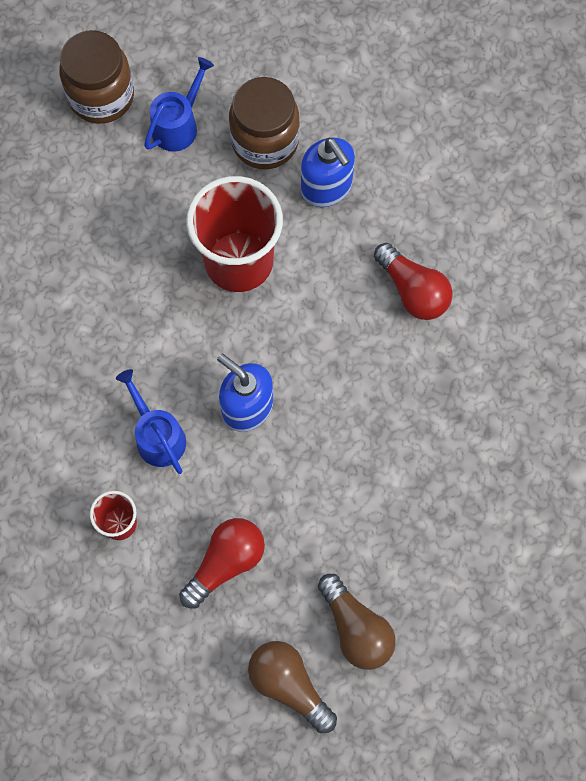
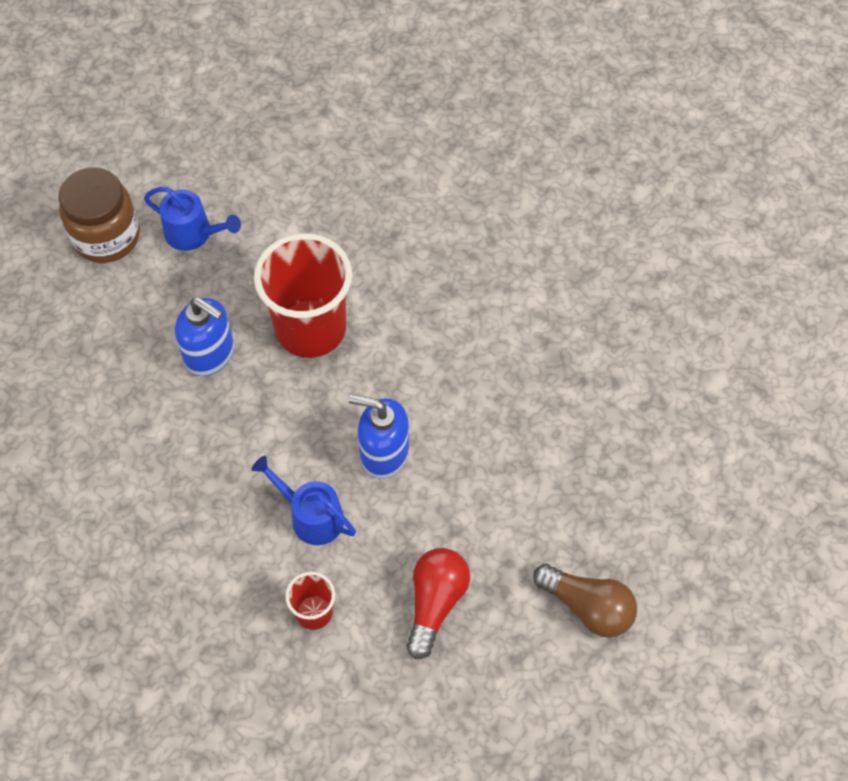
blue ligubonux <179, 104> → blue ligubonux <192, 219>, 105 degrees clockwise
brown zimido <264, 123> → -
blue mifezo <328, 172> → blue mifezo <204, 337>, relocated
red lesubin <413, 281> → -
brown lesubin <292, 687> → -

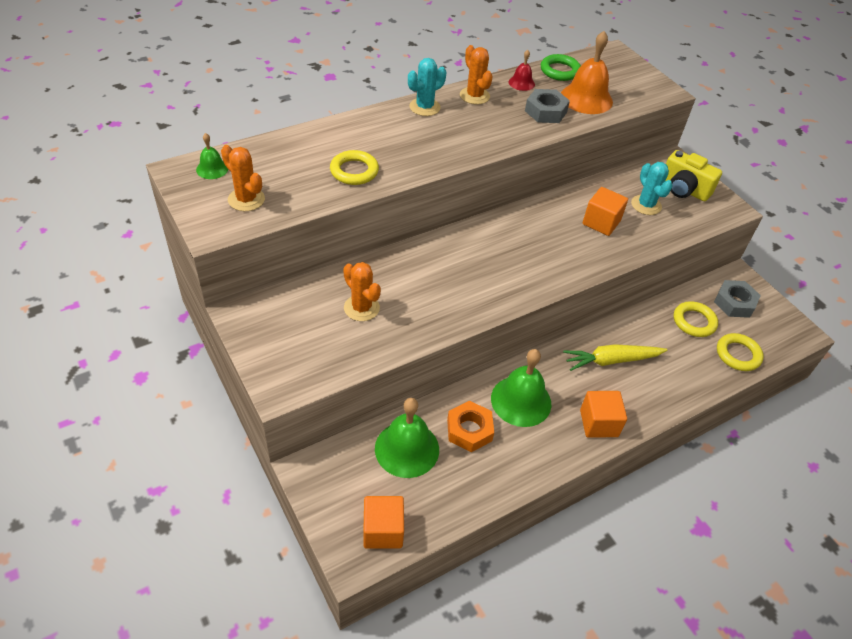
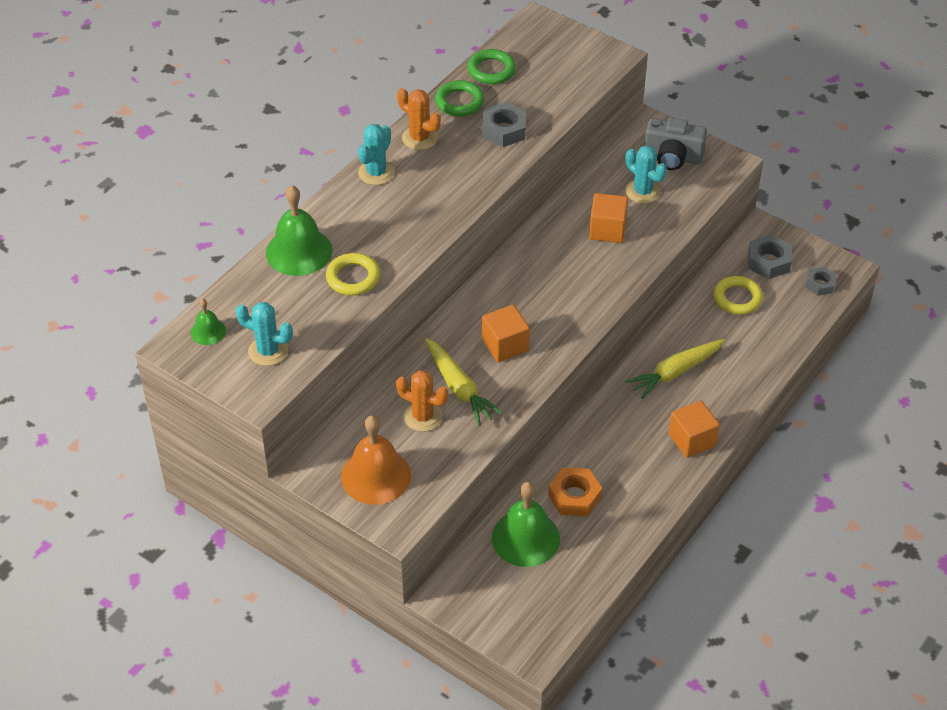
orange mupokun <587, 72> → orange mupokun <376, 460>, relocated
red mupokun <522, 70> → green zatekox <459, 98>
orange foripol <243, 178> → turquoise foripol <264, 334>
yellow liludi <694, 175> → grey liludi <675, 144>
yellow zatekox <740, 352> → -
green mupokun <521, 388> → green mupokun <299, 230>, relocated
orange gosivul <383, 522> → orange gosivul <506, 333>, relocated
- → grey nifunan <821, 281>
- → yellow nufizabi <464, 382>

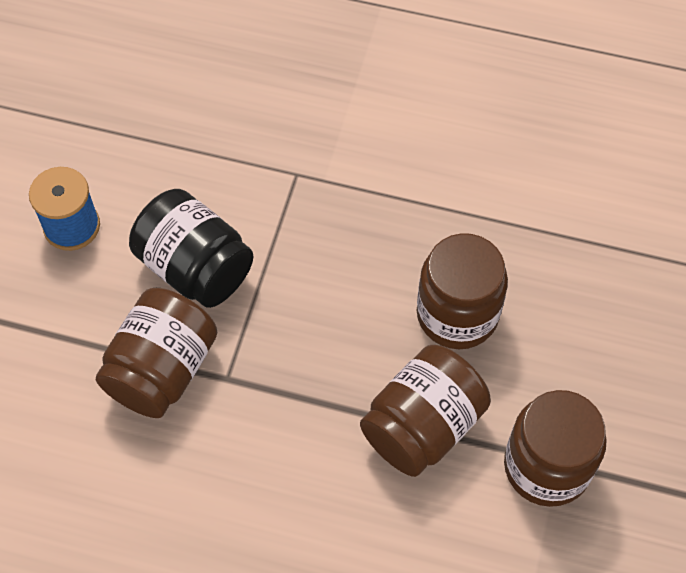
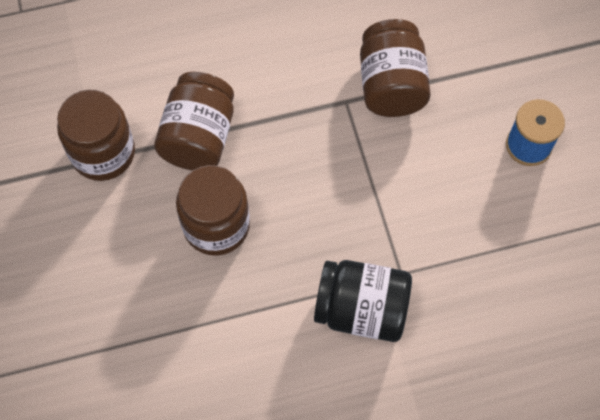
black zimido <191, 248> → black zimido <363, 301>, relocated

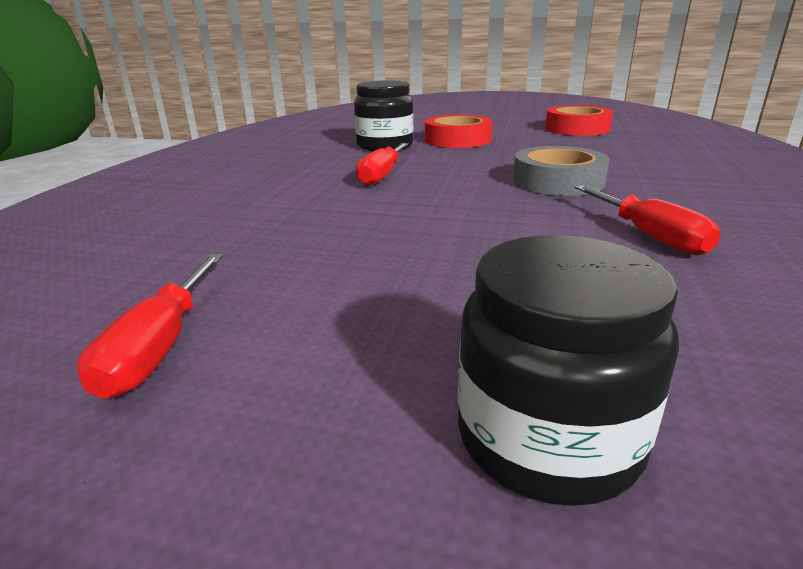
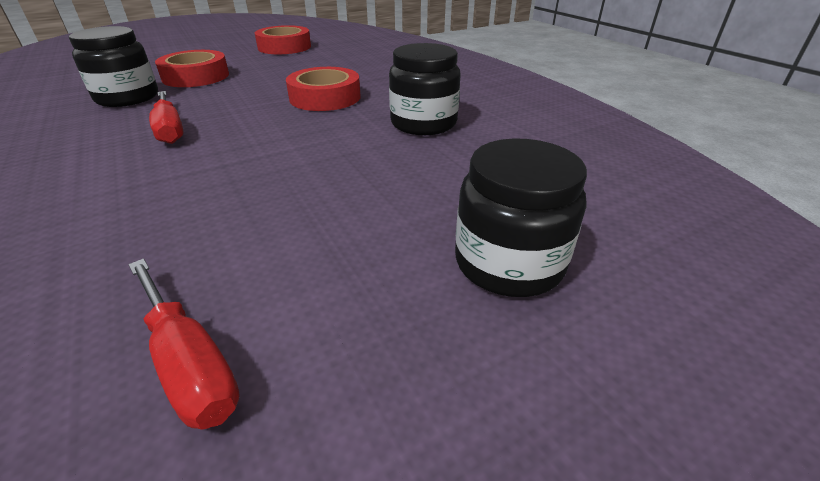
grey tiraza <561, 171> → red tiraza <323, 89>
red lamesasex <648, 220> → black zimido <425, 89>

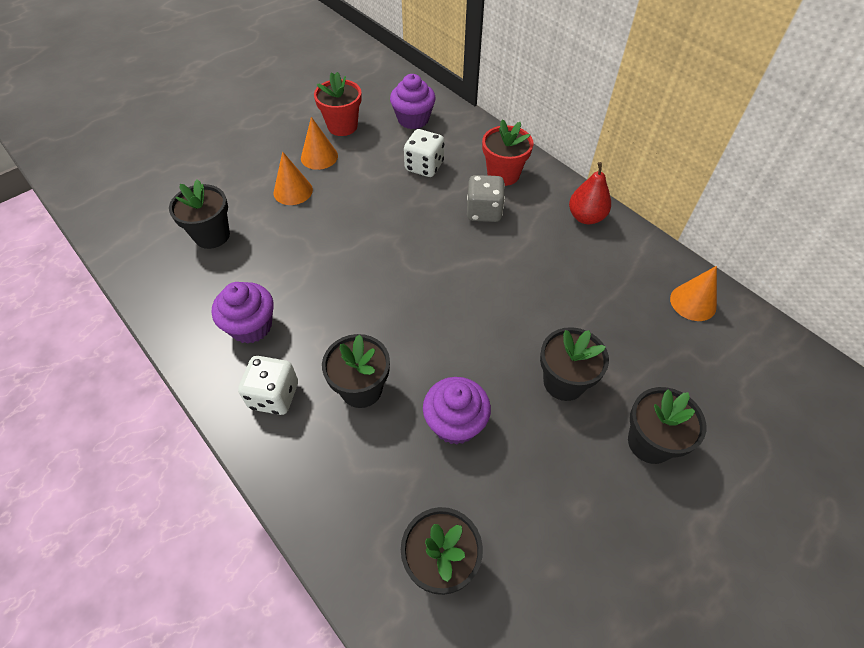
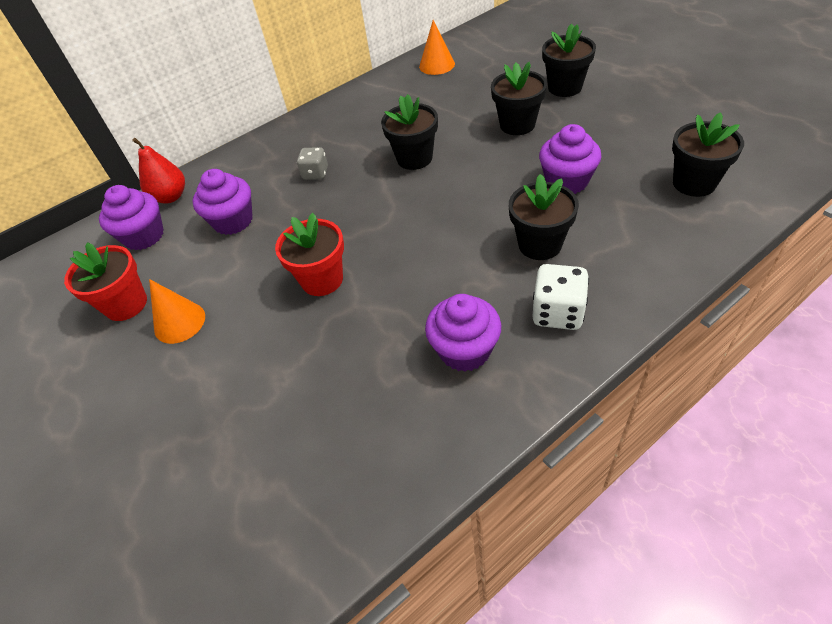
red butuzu <507, 152> → red butuzu <309, 254>, relocated
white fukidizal <424, 153> → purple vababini <222, 202>
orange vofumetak <293, 178> → -
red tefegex <590, 193> → red tefegex <158, 170>, relocated
grey fukidizal <486, 198> → grey fukidizal <312, 163>, x0.67
black butuzu <199, 214> → black butuzu <409, 132>, relocated

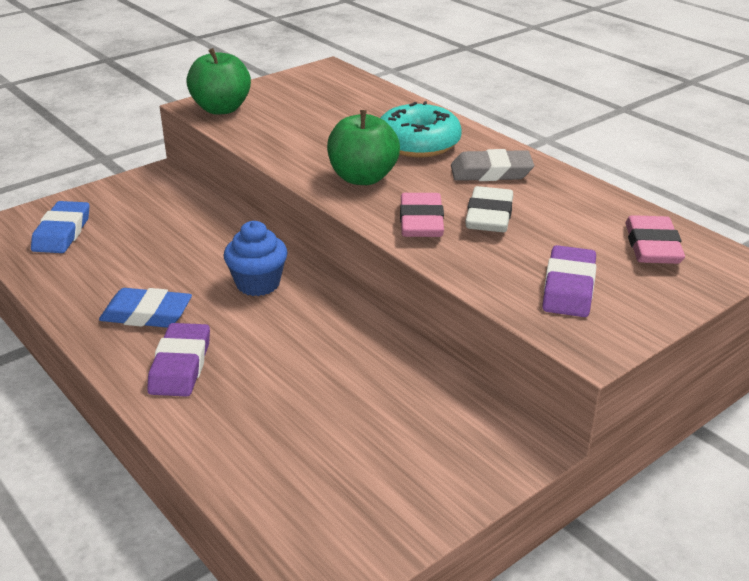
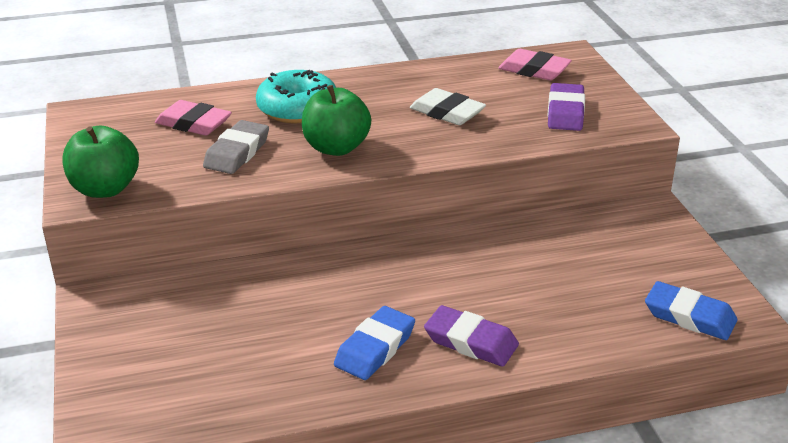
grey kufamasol <492, 165> → grey kufamasol <236, 147>, relocated
pink kufamasol <422, 215> → pink kufamasol <193, 118>, relocated
blue kufamasol <60, 227> → blue kufamasol <691, 310>, relocated
blue vababini <256, 258> → -
purple kufamasol <569, 281> → purple kufamasol <566, 107>, 60 degrees clockwise

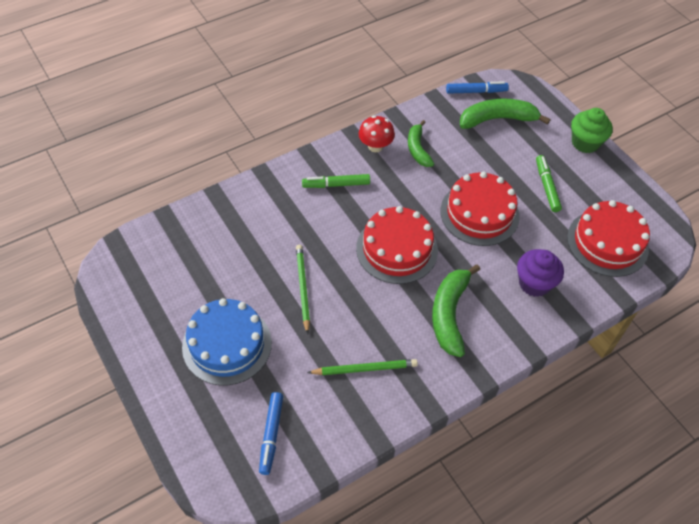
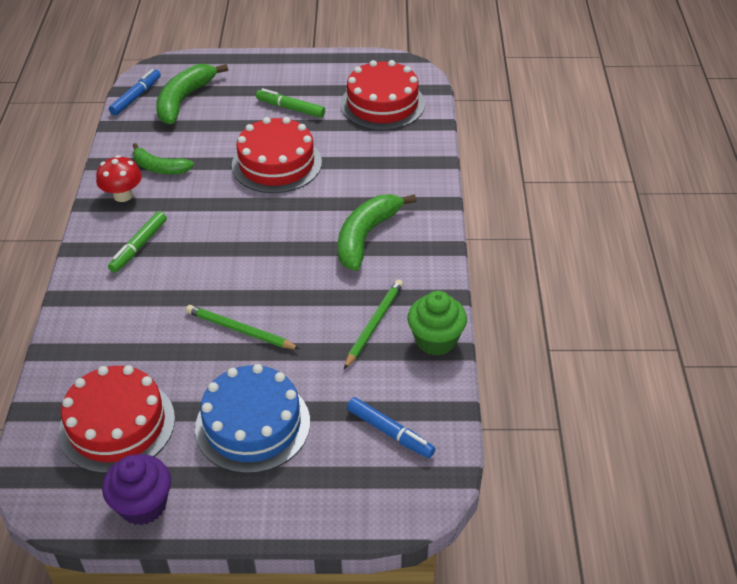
green vababini <592, 130> → green vababini <437, 323>, relocated
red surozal <397, 245> → red surozal <117, 419>, relocated
purple vababini <540, 273> → purple vababini <136, 489>, relocated
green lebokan <456, 310> → green lebokan <377, 232>, 75 degrees clockwise

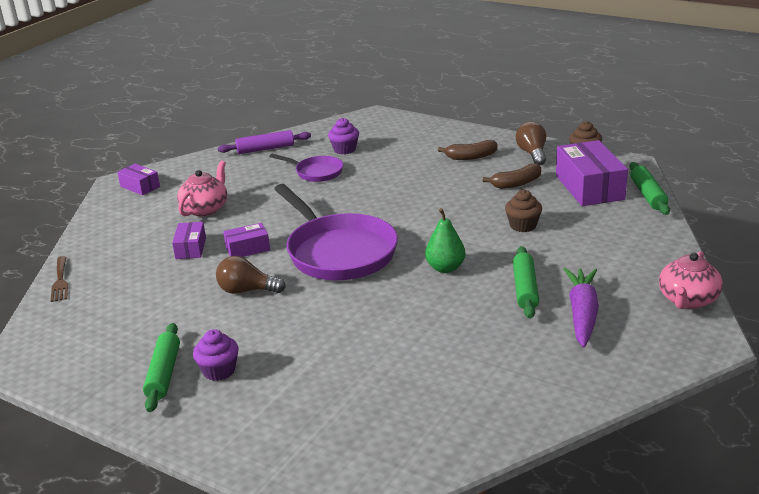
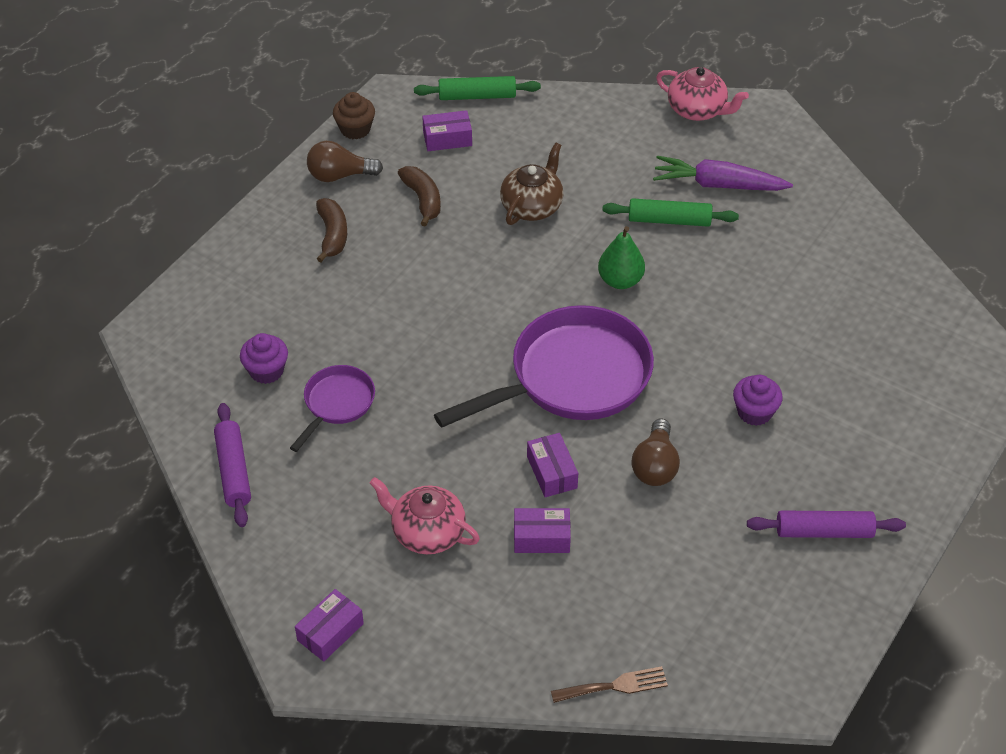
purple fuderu <592, 173> → purple fuderu <447, 130>, x0.53
brown vababini <523, 211> → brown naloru <531, 183>
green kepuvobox <161, 367> → purple kepuvobox <826, 524>
purple vababini <216, 355> → purple vababini <758, 400>, relocated

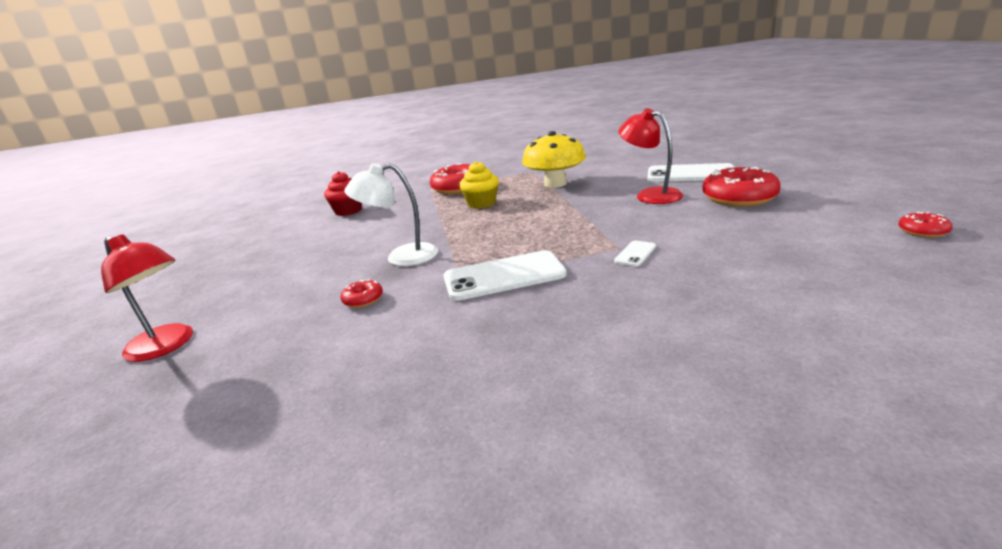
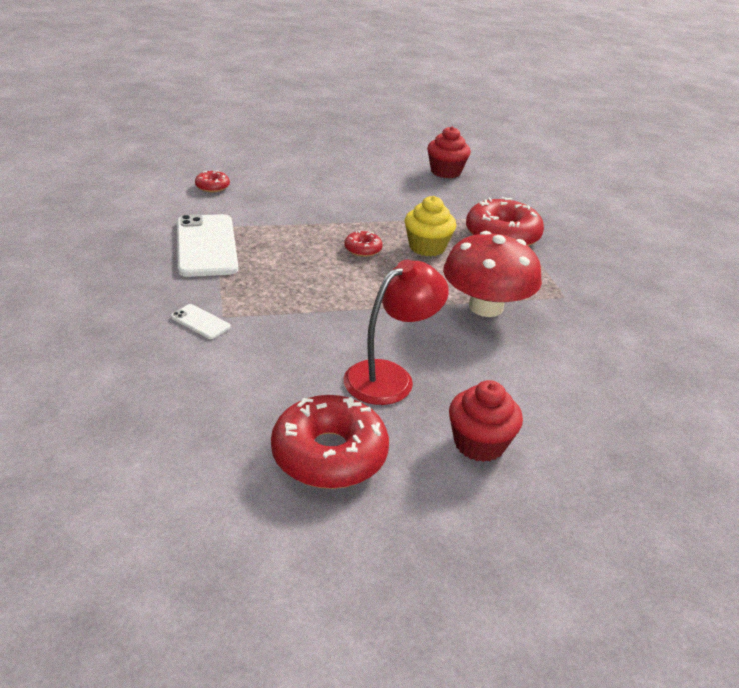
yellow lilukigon <554, 159> → red lilukigon <492, 274>
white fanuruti <391, 214> → -
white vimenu <690, 172> → red vababini <486, 421>
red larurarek <925, 224> → red larurarek <363, 243>, relocated
red fanuruti <147, 298> → -

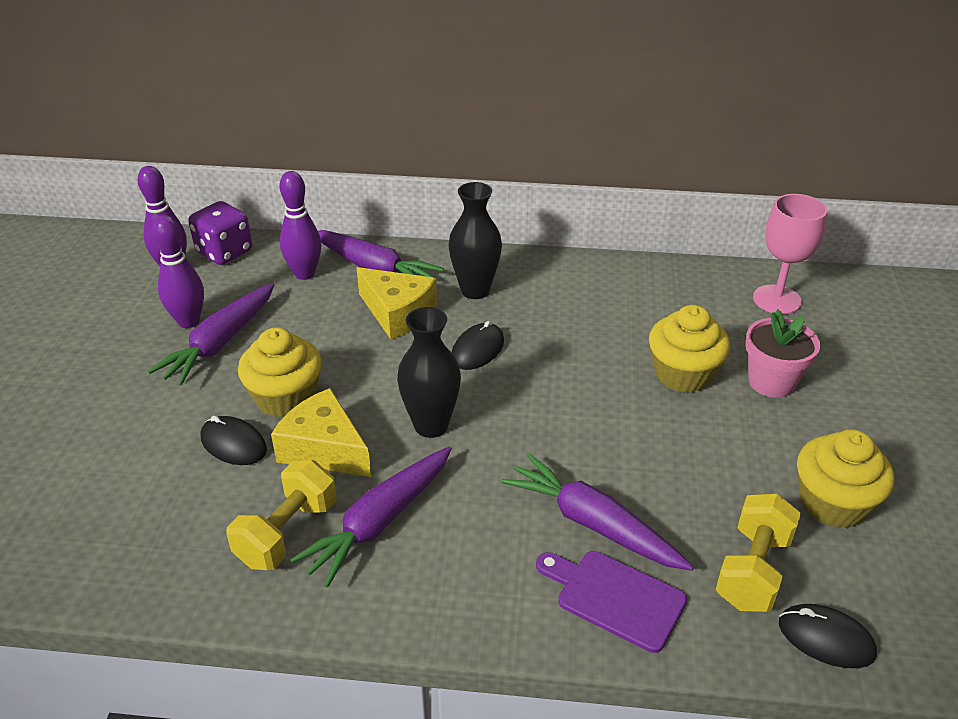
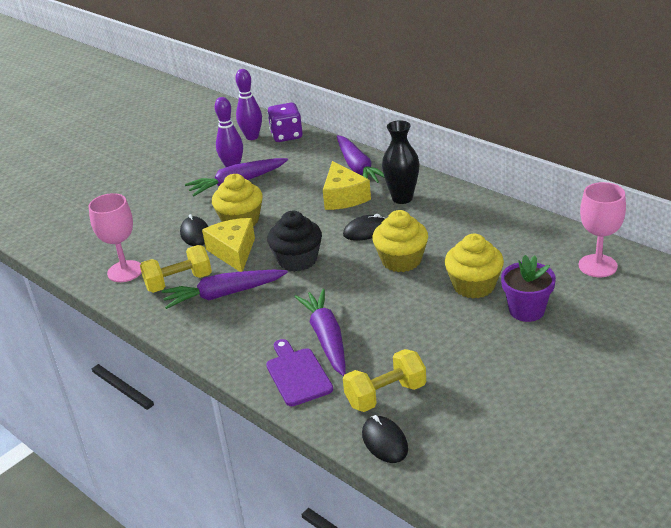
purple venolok <300, 225> → -
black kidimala <429, 372> → black vababini <294, 241>
pink butuzu <782, 353> → purple butuzu <528, 288>
yellow vababini <845, 478> → yellow vababini <400, 241>, relocated
- → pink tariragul <115, 237>

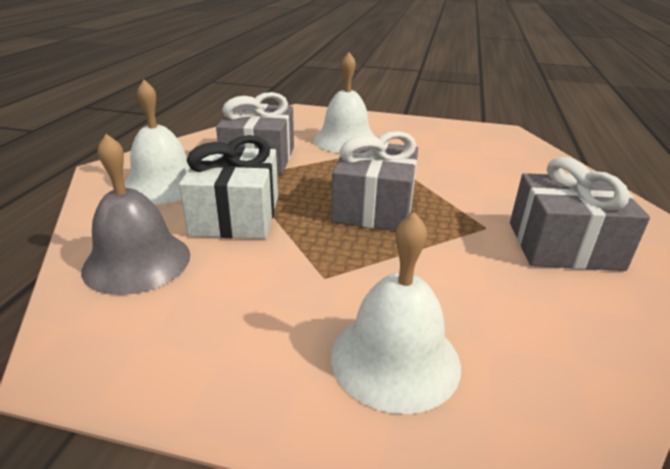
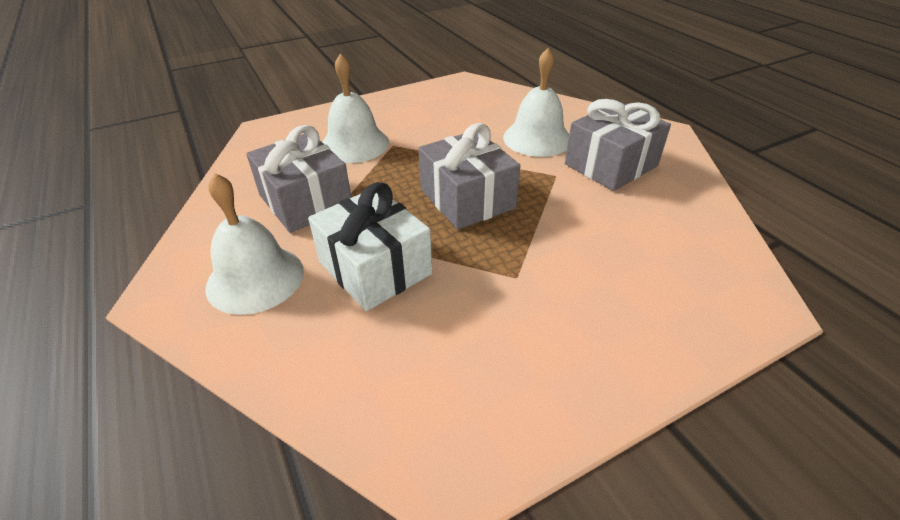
grey mupokun <135, 214> → -
white mupokun <396, 313> → white mupokun <536, 102>, relocated

